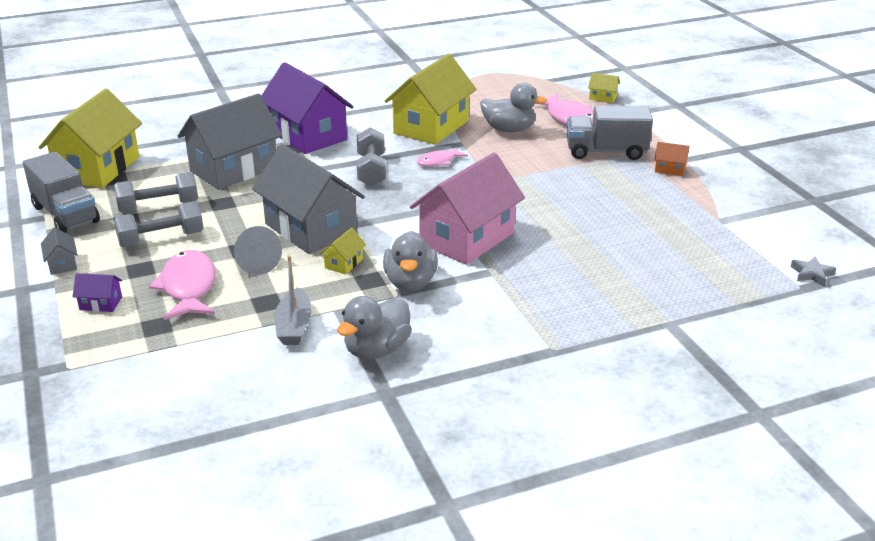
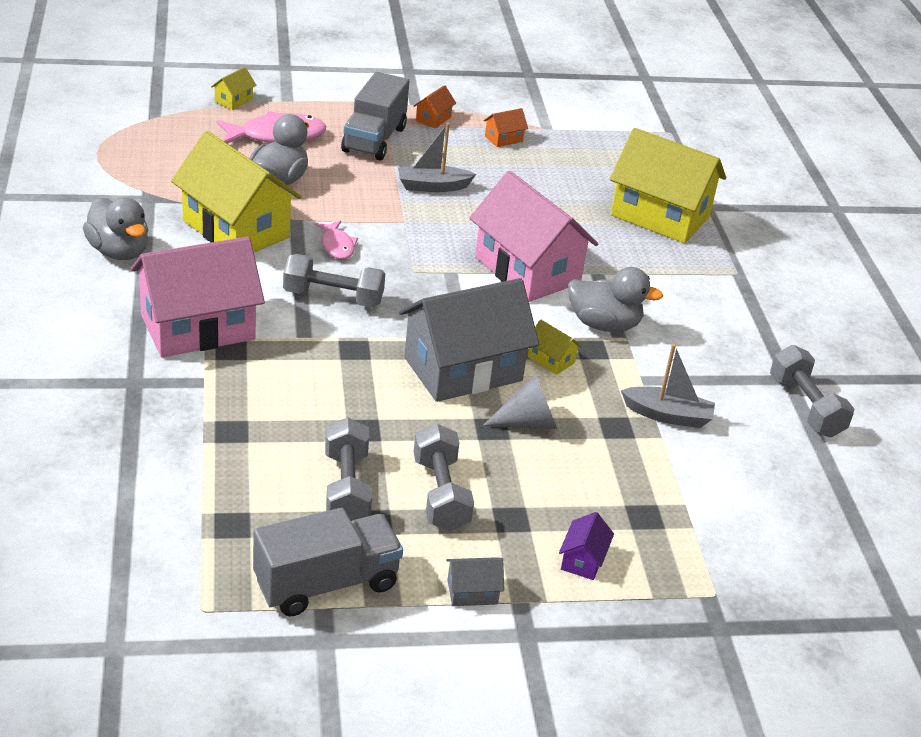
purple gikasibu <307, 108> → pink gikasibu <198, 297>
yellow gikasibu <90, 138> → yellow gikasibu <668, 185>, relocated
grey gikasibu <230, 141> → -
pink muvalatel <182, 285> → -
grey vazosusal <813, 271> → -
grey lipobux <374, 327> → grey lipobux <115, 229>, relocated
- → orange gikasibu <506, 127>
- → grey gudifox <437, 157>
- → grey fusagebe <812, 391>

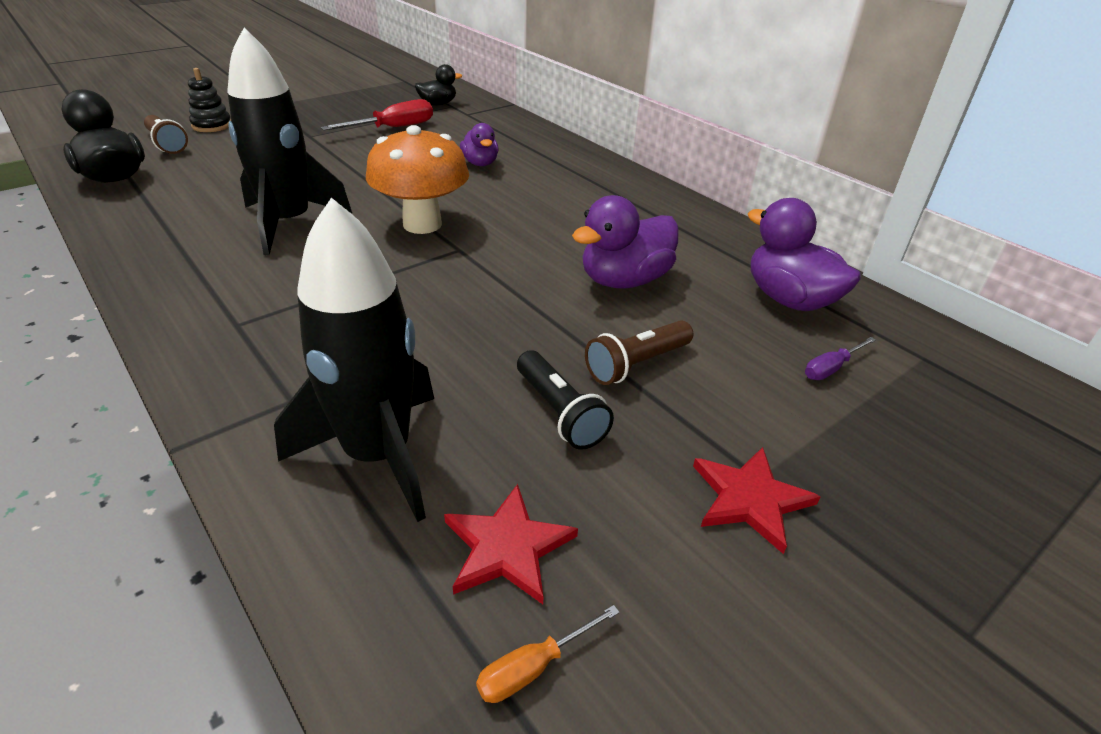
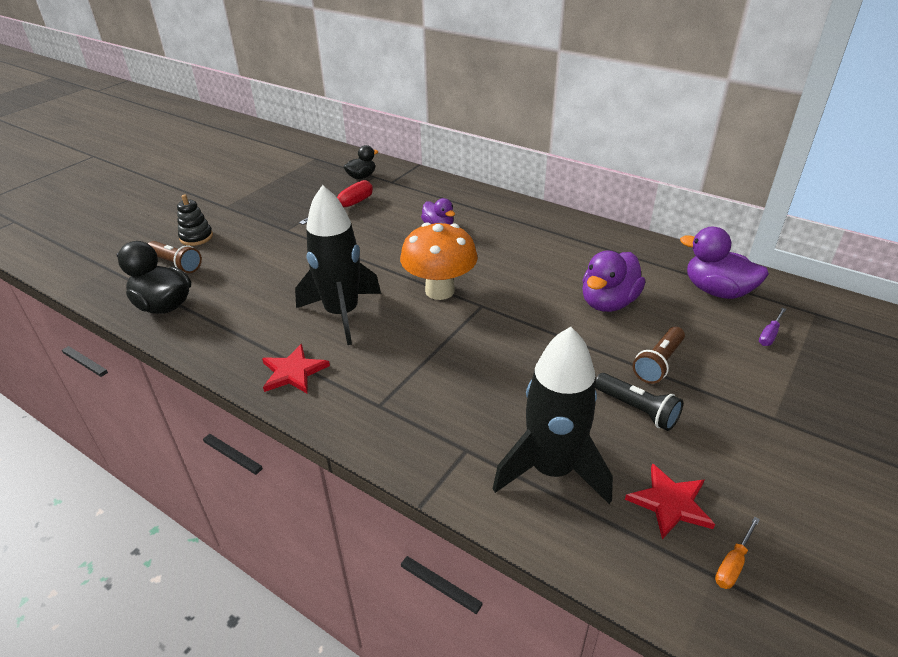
red vazosusal <757, 500> → red vazosusal <296, 368>, relocated

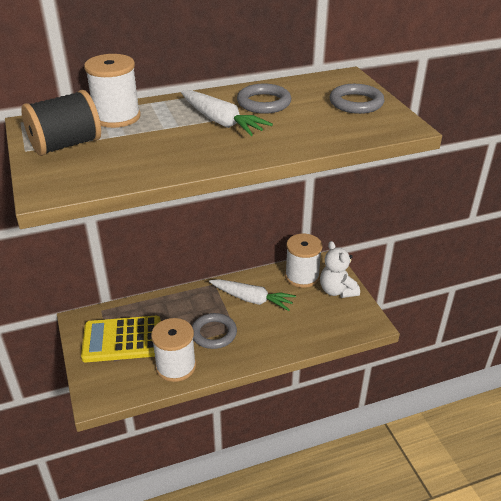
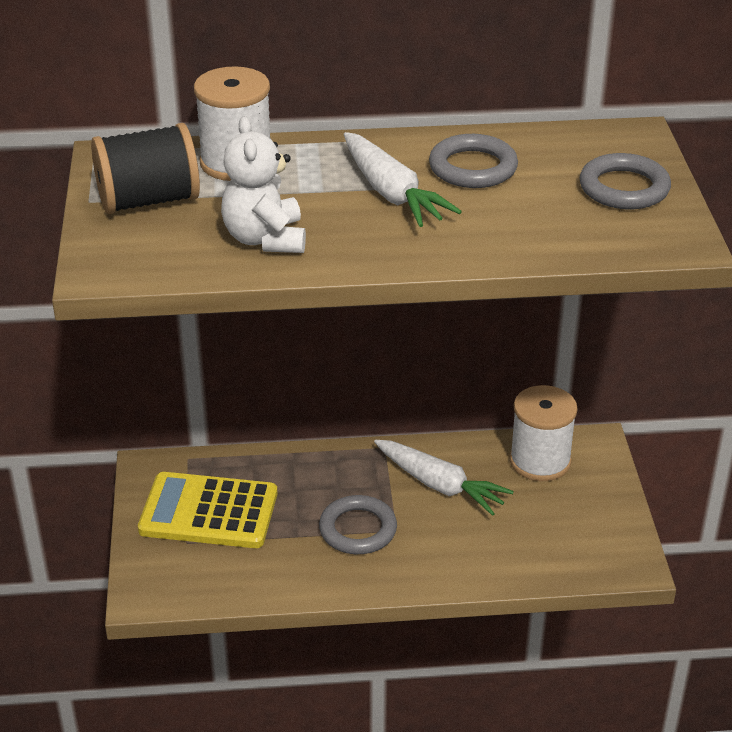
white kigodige <340, 269> → white kigodige <263, 184>, relocated
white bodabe <173, 350> → -

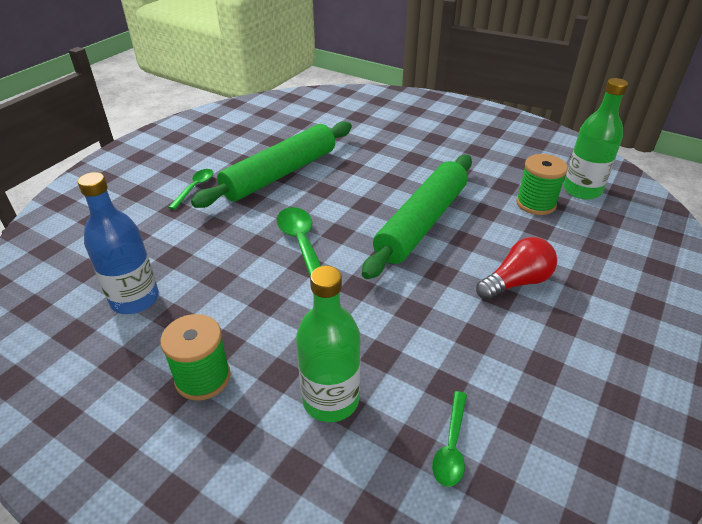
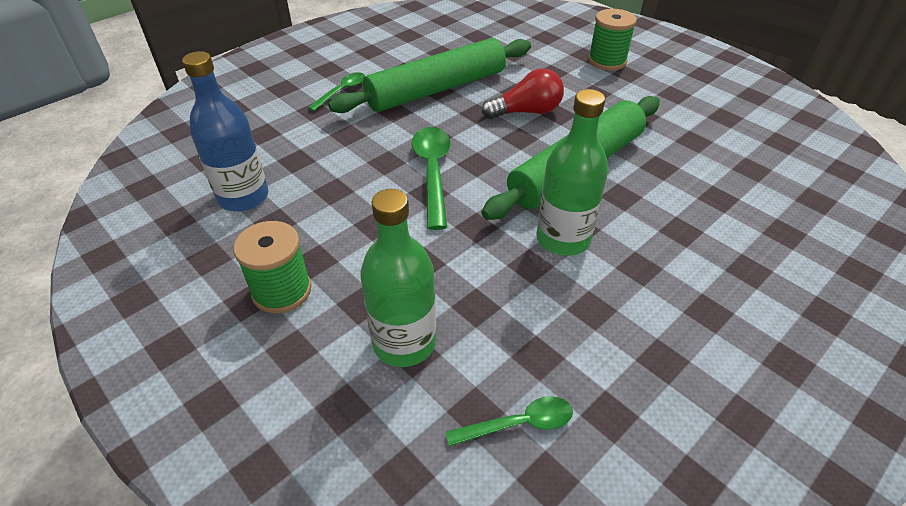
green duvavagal <595, 139> → green duvavagal <572, 172>, relocated
green bodabe <542, 184> → green bodabe <612, 40>, relocated
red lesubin <516, 268> → red lesubin <523, 93>, relocated
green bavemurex <449, 439> → green bavemurex <509, 421>, 135 degrees counterclockwise

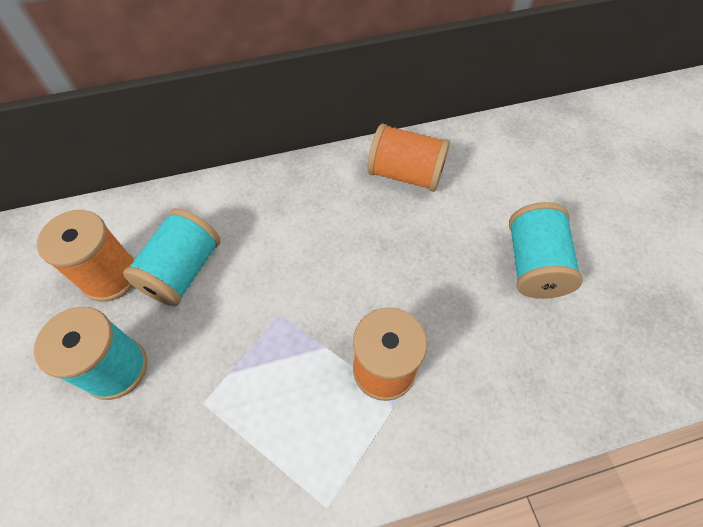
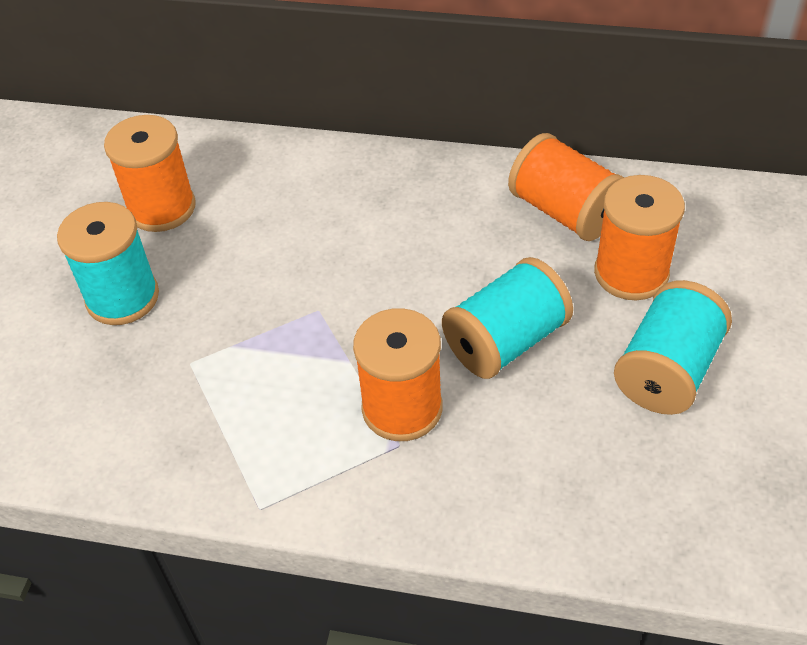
turquoise bodabe <171, 257> → turquoise bodabe <507, 318>, relocated
- → orange bodabe <639, 237>

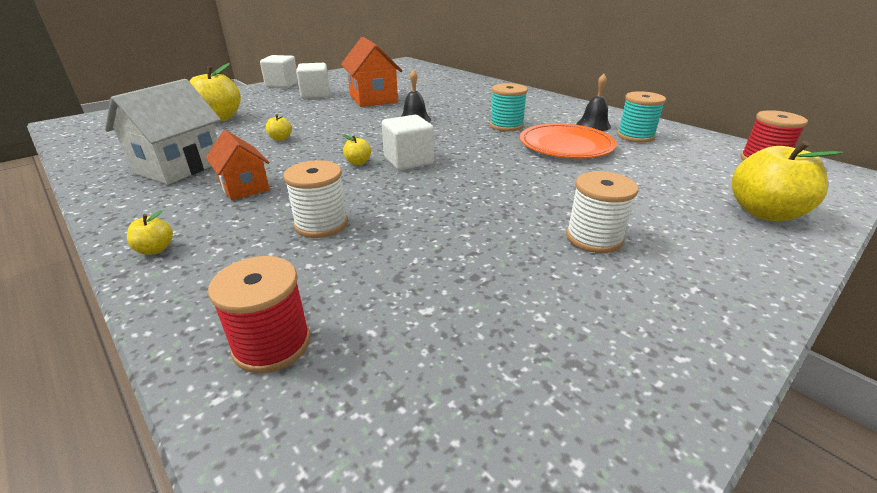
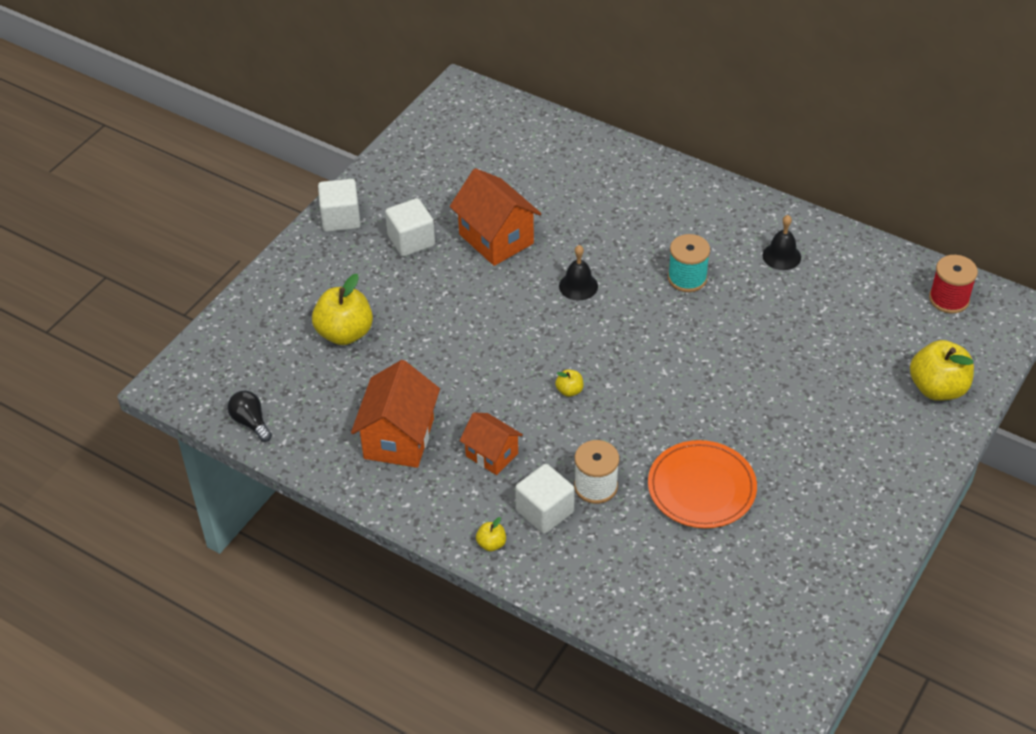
white gikasibu <163, 132> → orange gikasibu <395, 414>
turquoise bodabe <641, 117> → -
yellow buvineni <279, 127> → -
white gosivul <408, 142> → white gosivul <545, 499>, relocated
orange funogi <568, 141> → orange funogi <702, 484>, relocated
white bodabe <602, 212> → -
red bodabe <259, 314> → -
- → black lesubin <249, 416>

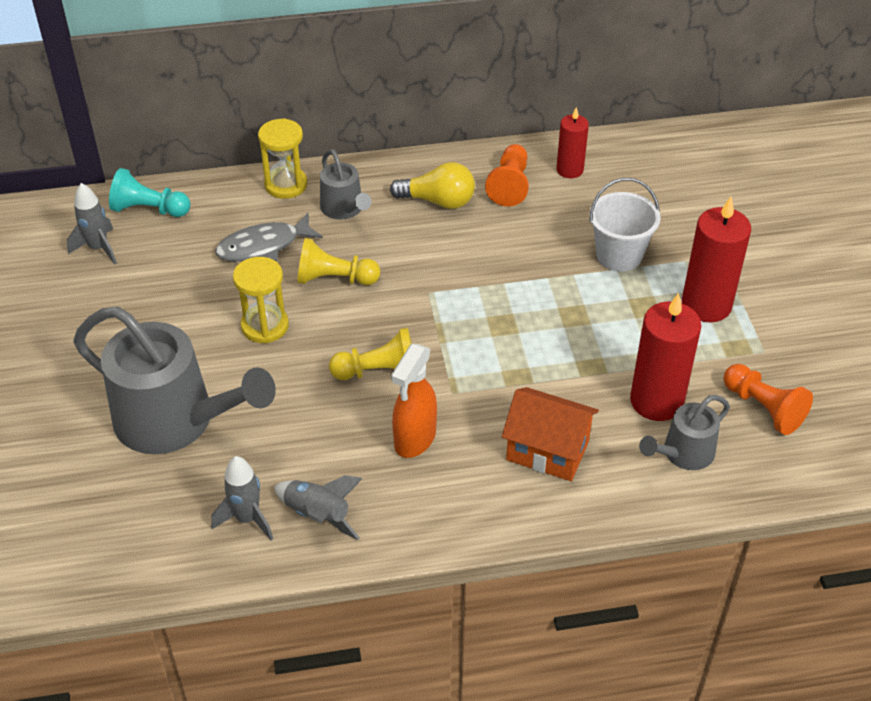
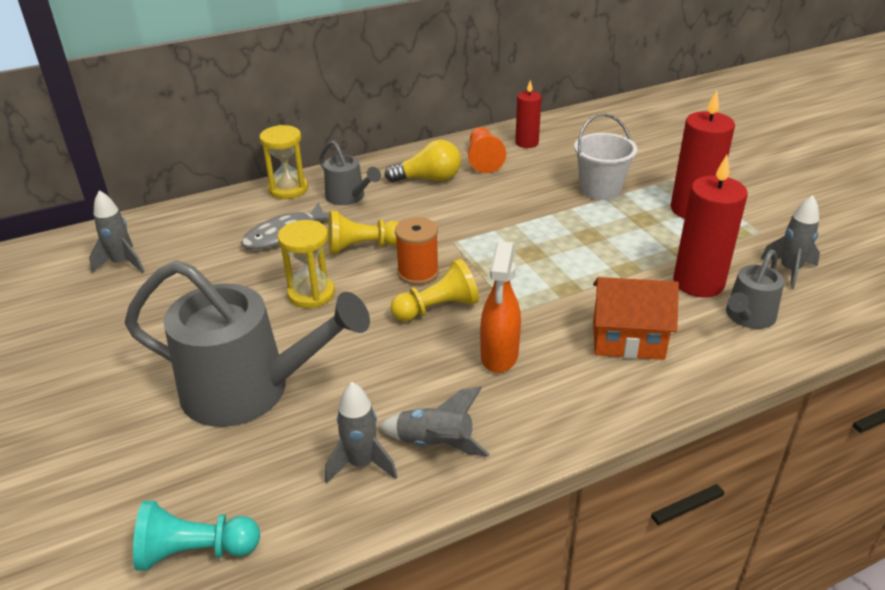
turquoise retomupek <149, 192> → turquoise retomupek <196, 536>, relocated
orange retomupek <768, 399> → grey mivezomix <790, 242>
- → orange bodabe <417, 251>

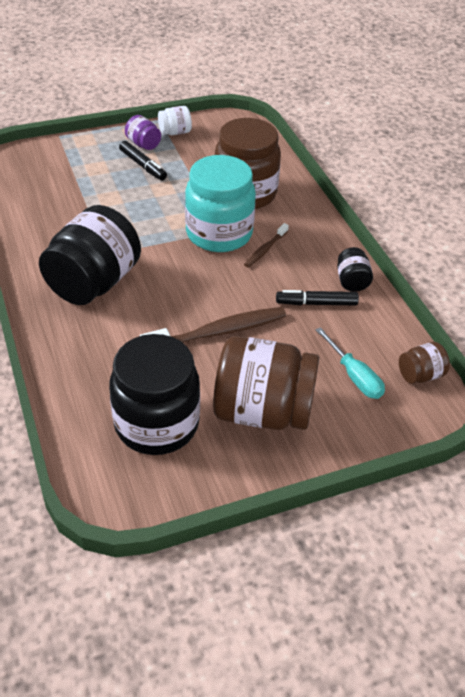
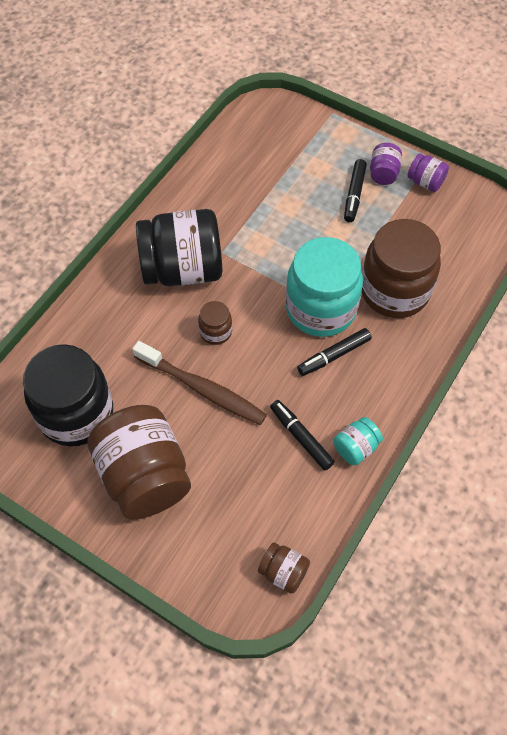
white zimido <175, 120> → purple zimido <428, 172>
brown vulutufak <266, 245> → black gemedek <334, 352>
black zimido <355, 269> → turquoise zimido <358, 441>
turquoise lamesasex <350, 363> → -
- → brown zimido <215, 323>

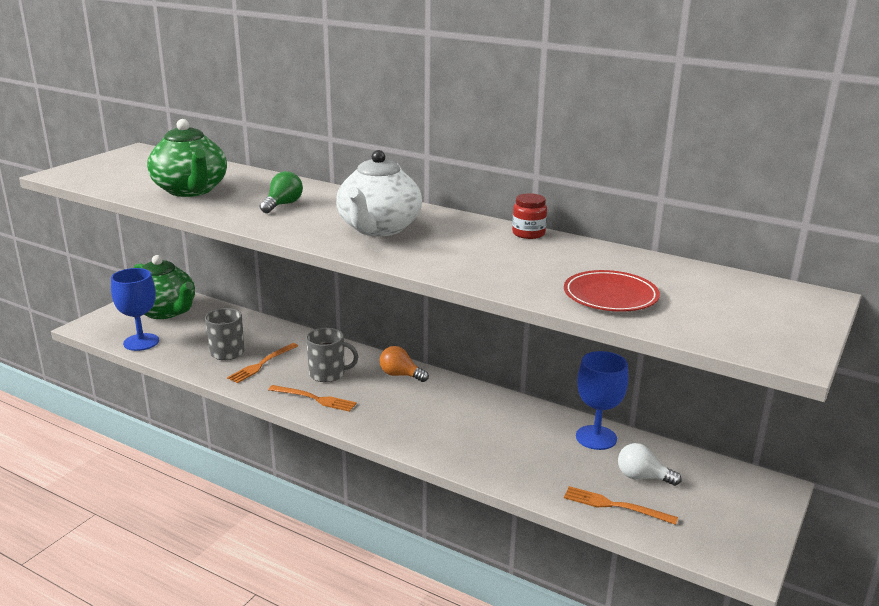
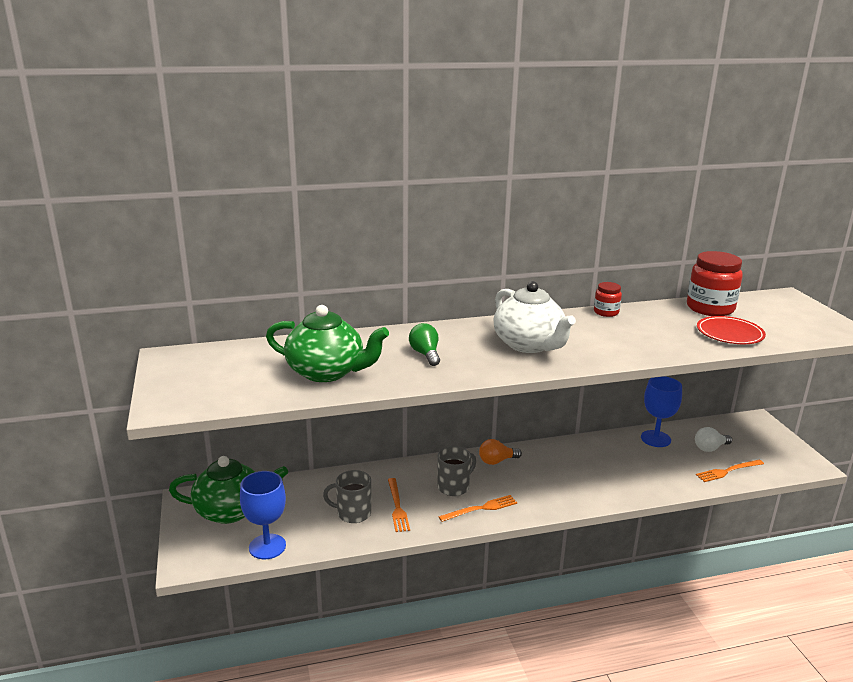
- → red zimido <715, 283>

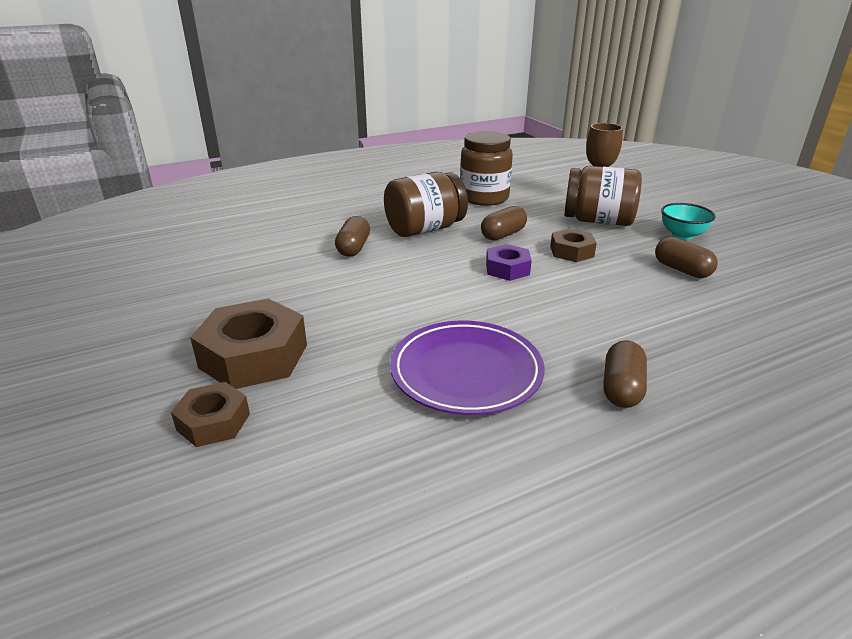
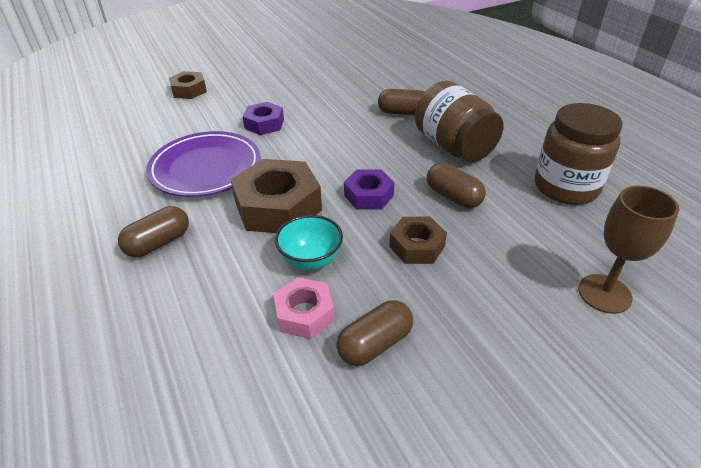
brown zimido <603, 196> → -
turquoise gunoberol <688, 221> → turquoise gunoberol <309, 242>, relocated
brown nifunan <248, 343> → brown nifunan <276, 196>, relocated
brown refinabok <625, 374> → brown refinabok <153, 231>, 60 degrees counterclockwise
- → purple nifunan <263, 118>
- → pink nifunan <304, 308>

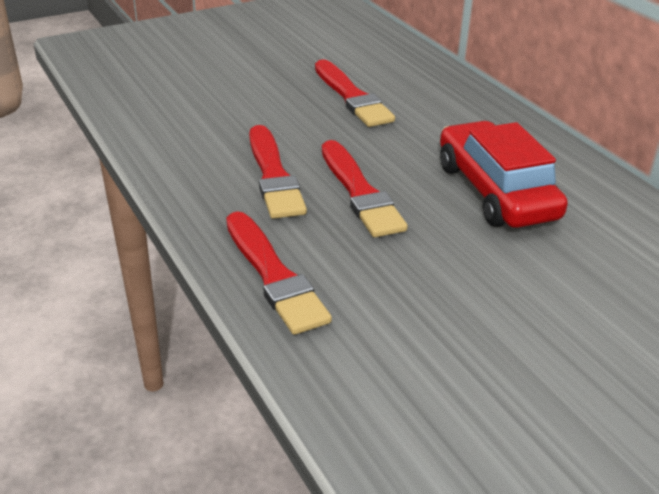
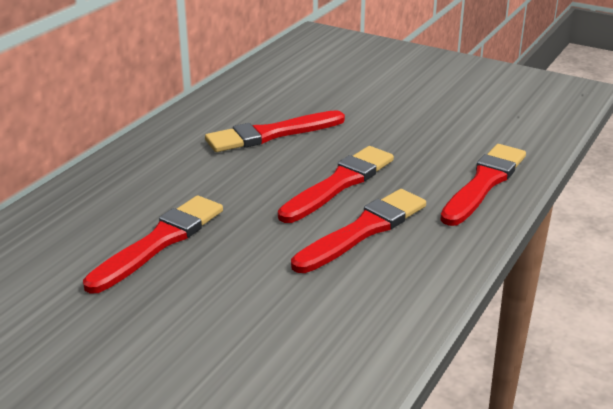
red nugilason <504, 174> → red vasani <275, 131>

